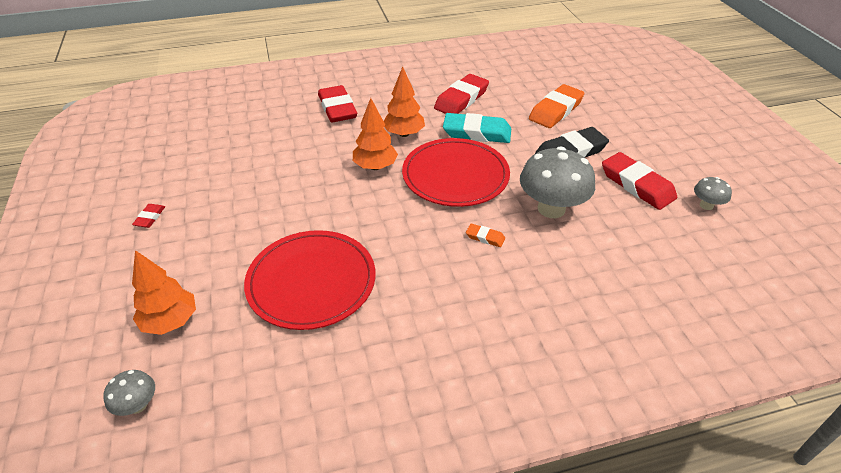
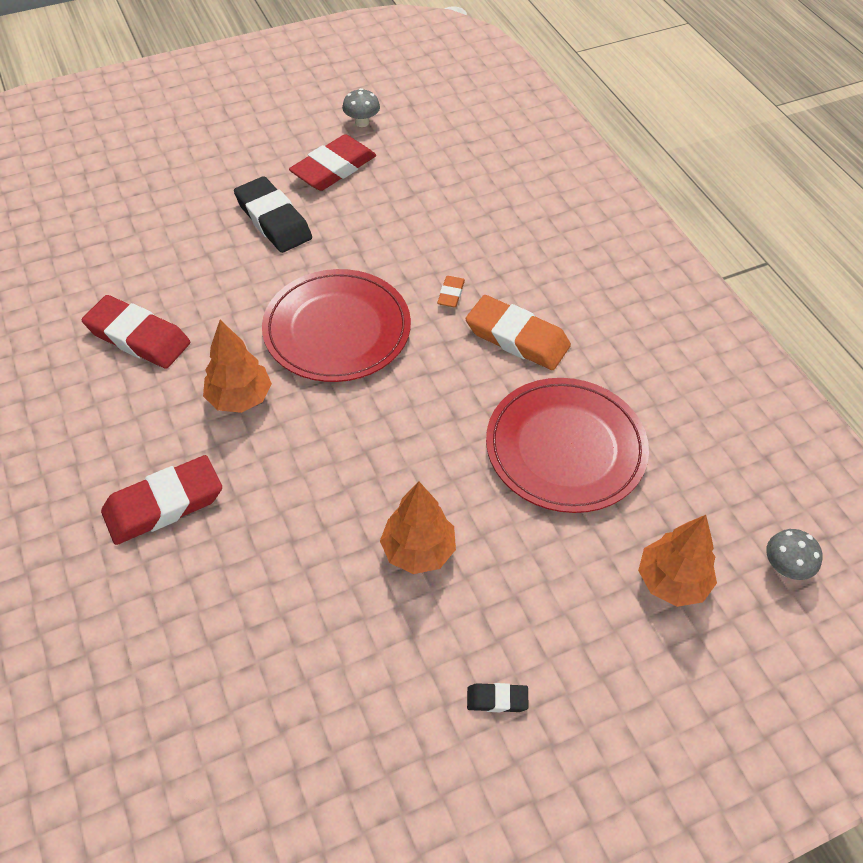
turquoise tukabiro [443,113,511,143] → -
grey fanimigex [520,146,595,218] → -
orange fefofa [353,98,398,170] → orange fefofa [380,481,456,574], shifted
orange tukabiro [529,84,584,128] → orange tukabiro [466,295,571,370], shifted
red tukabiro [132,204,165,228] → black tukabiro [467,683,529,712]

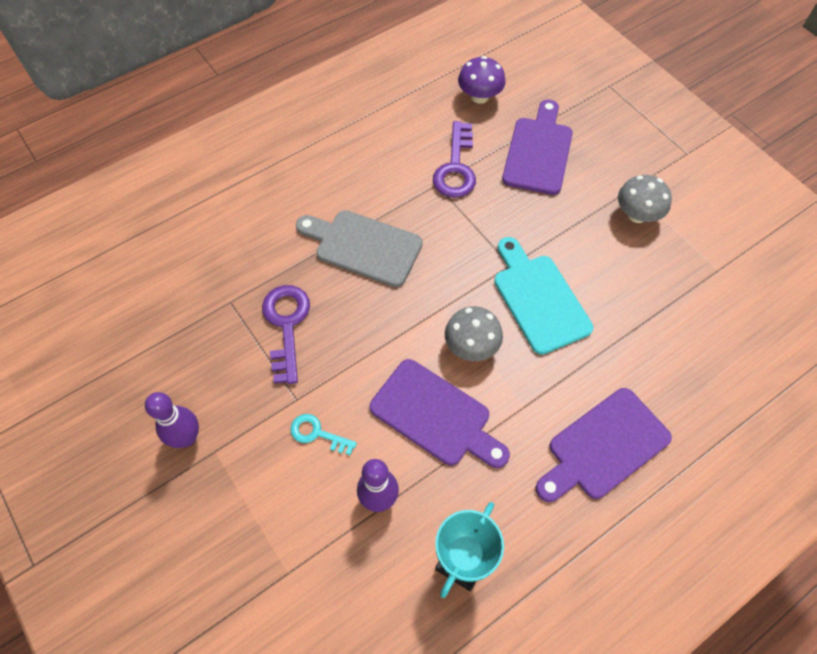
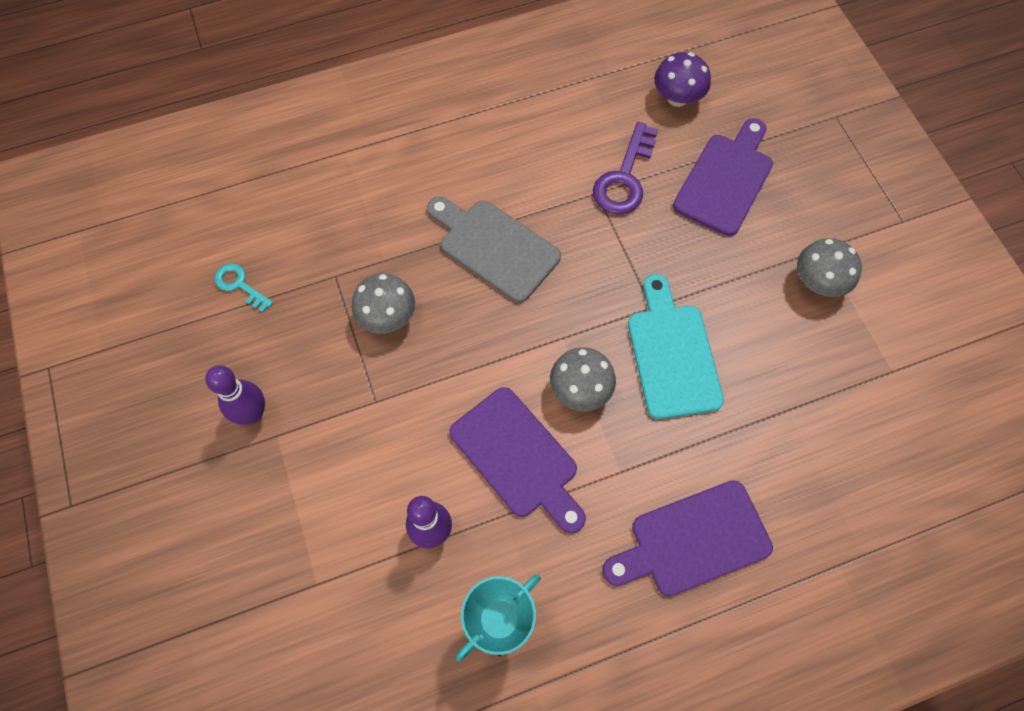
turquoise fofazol [290,414,357,455] → turquoise fofazol [214,263,273,312], shifted
purple fofazol [262,285,310,384] → grey fanimigex [351,273,415,334]

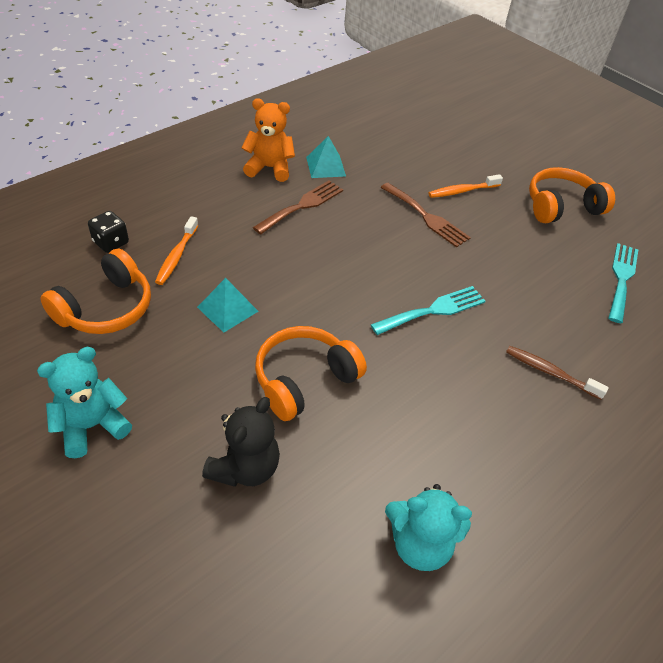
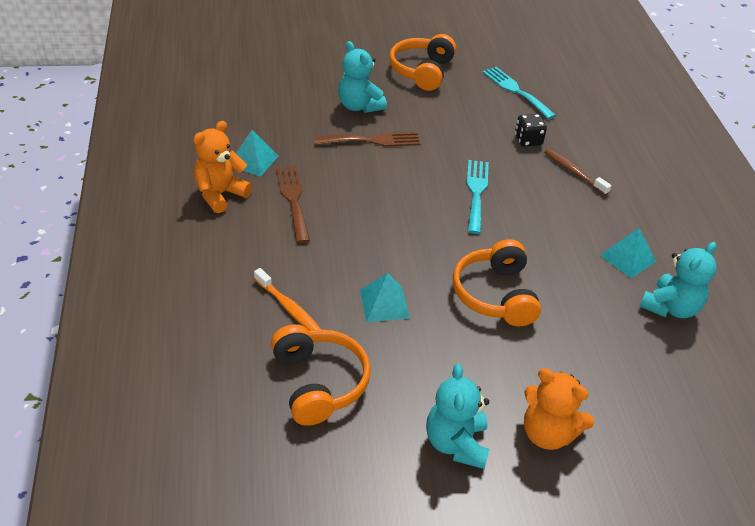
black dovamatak [202,397,280,487] → -
- → orange dovamatak [524,368,594,450]
- → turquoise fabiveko [600,228,656,278]
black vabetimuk [88,211,129,253] → black vabetimuk [515,114,547,147], shifted
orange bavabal [428,174,503,198] → turquoise dovamatak [338,41,387,113]
brown bavabal [506,346,609,400] → brown bavabal [544,149,612,196], 75 degrees clockwise

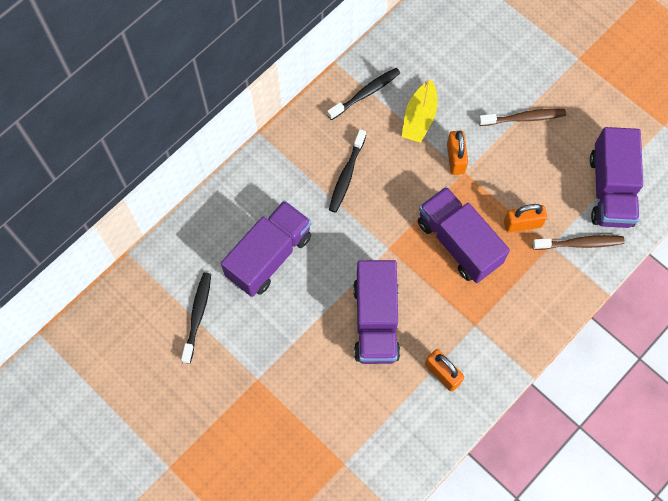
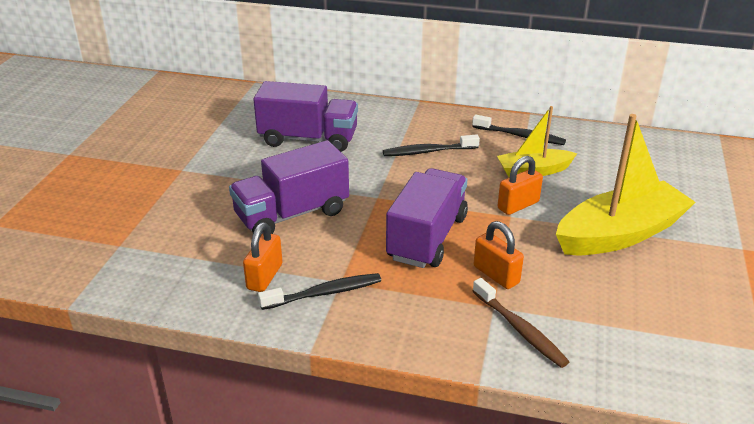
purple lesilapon [590,127,643,228] → -
black bavabal [181,272,211,364] → black bavabal [258,273,381,310], shifted
brown bavabal [479,109,566,126] → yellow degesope [556,114,695,255]

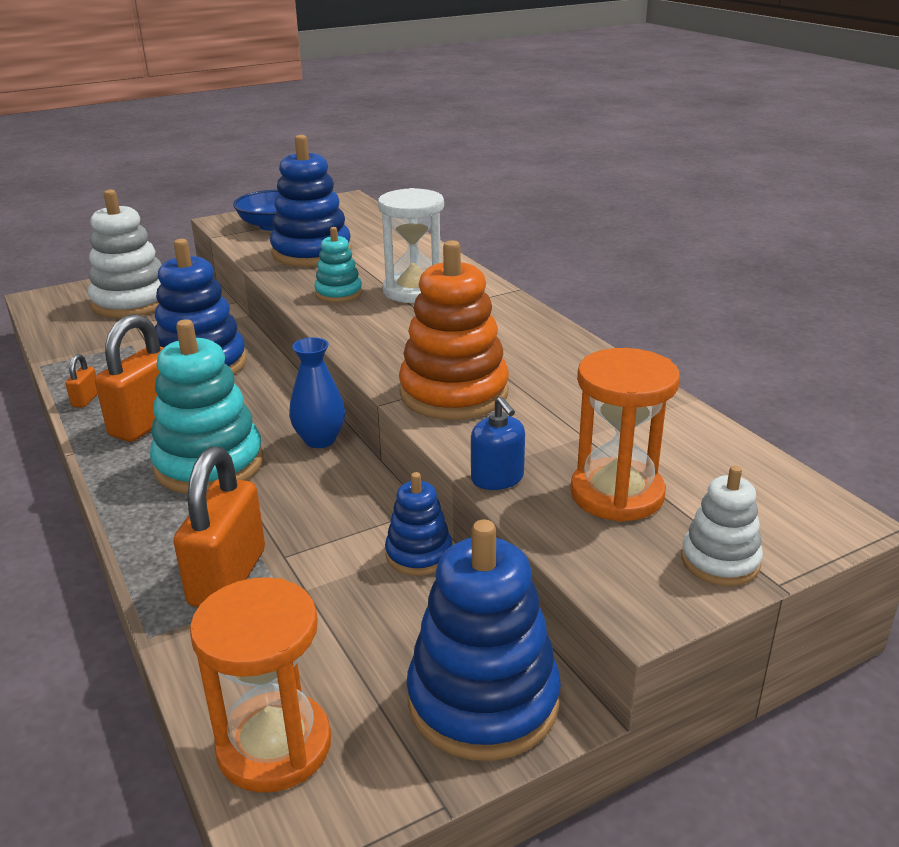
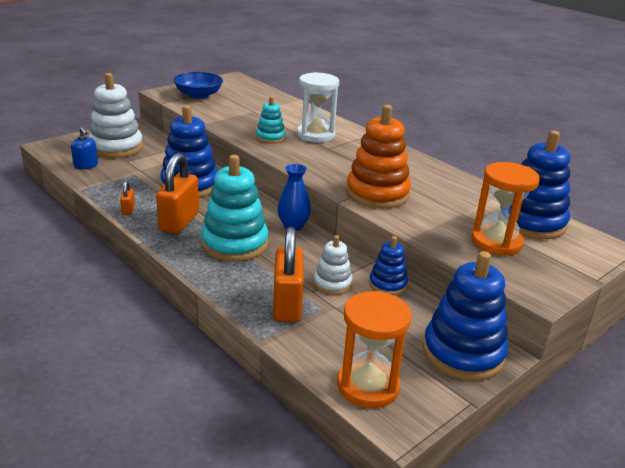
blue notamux [270,135,352,267] → blue notamux [500,131,570,240], shifted
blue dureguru [471,397,525,490] → blue dureguru [71,127,98,169], shifted
white notamux [681,466,763,586] → white notamux [314,235,353,295], shifted

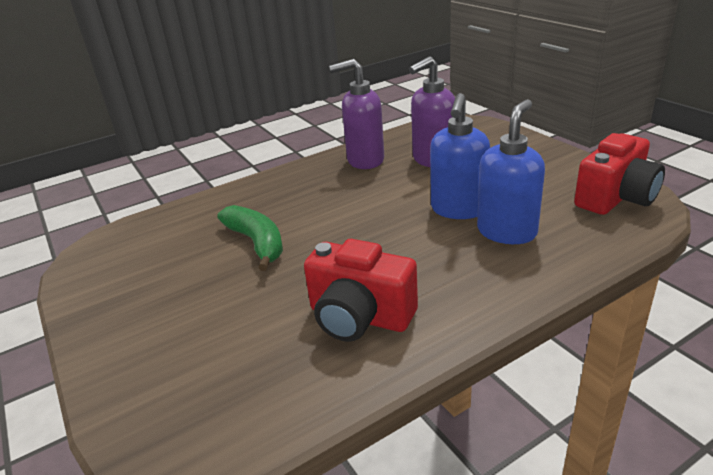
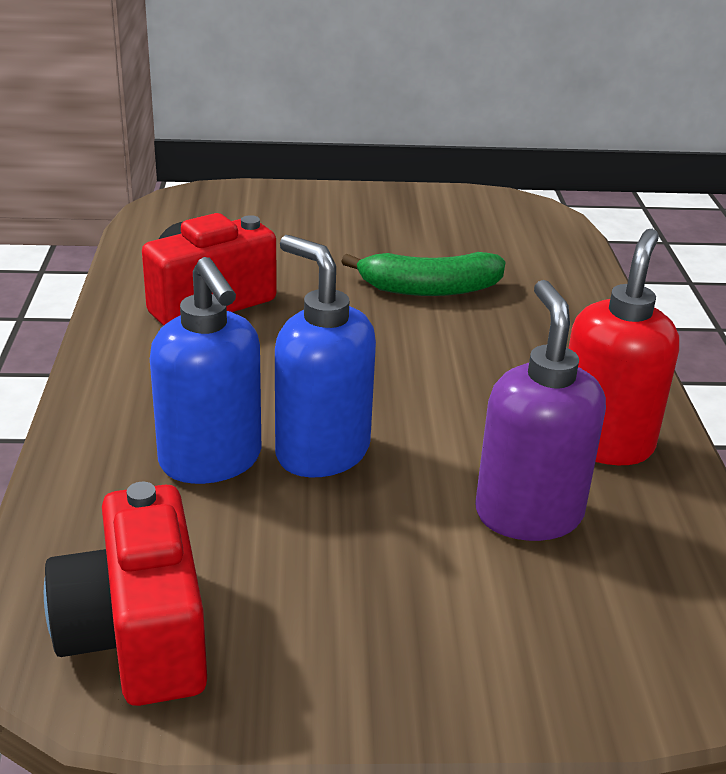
purple dureguru [329,59,384,169] → red dureguru [569,229,679,465]

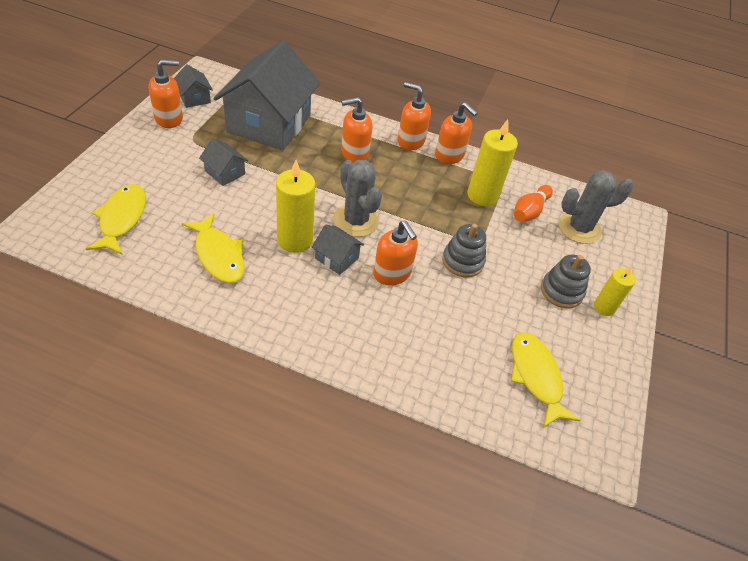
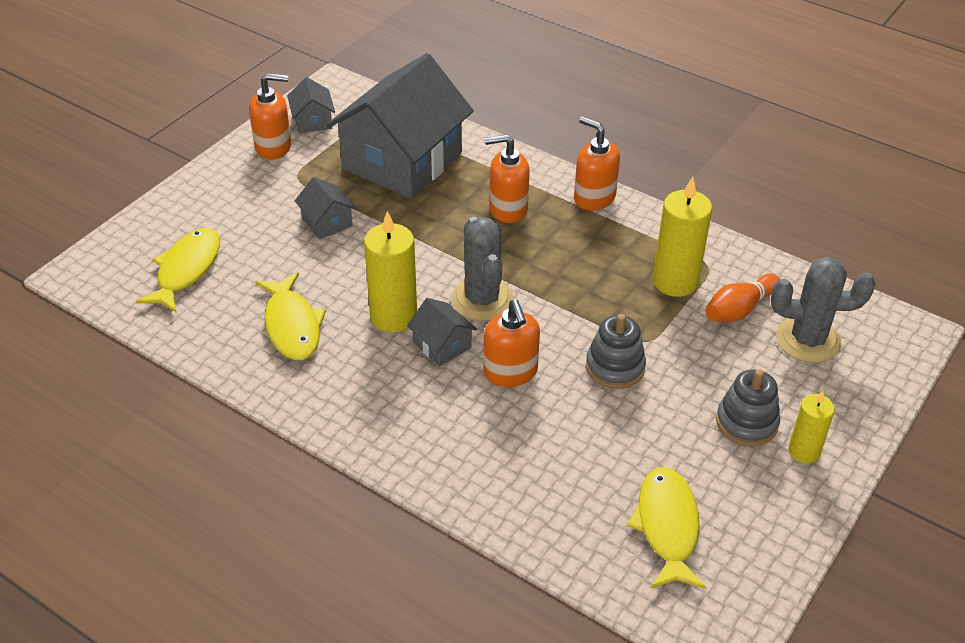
orange dureguru [435,102,478,164] → -

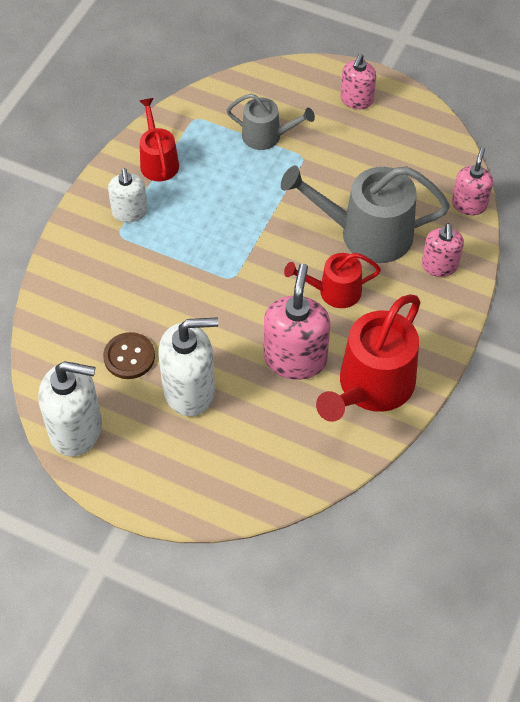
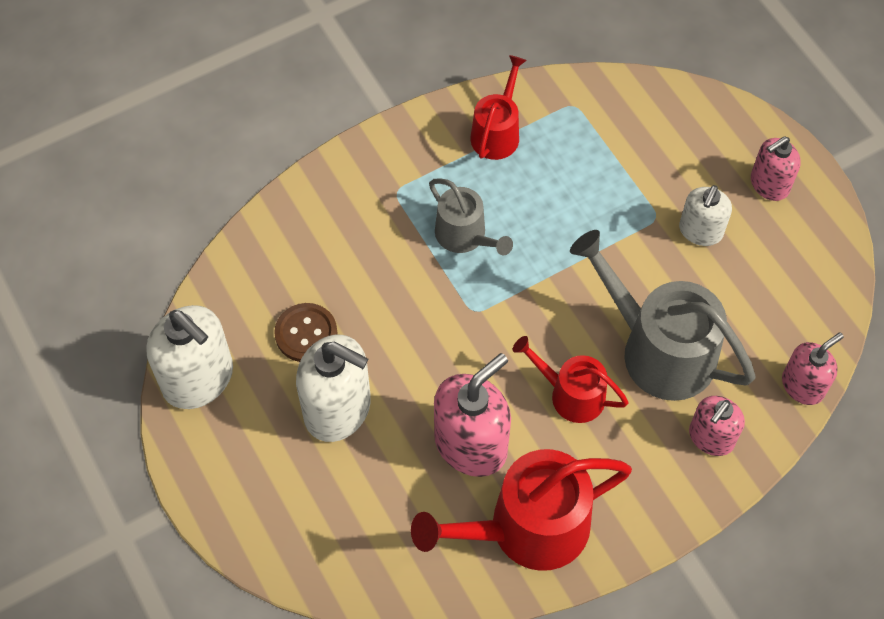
white dureguru [108,168,148,222] → white dureguru [679,185,732,246], shifted
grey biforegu [227,94,315,150] → grey biforegu [429,178,513,255], shifted

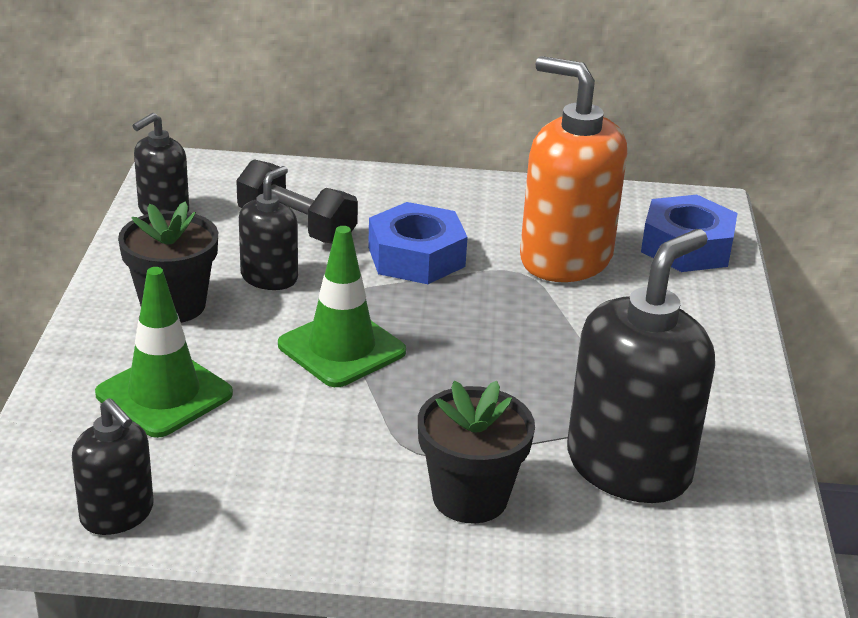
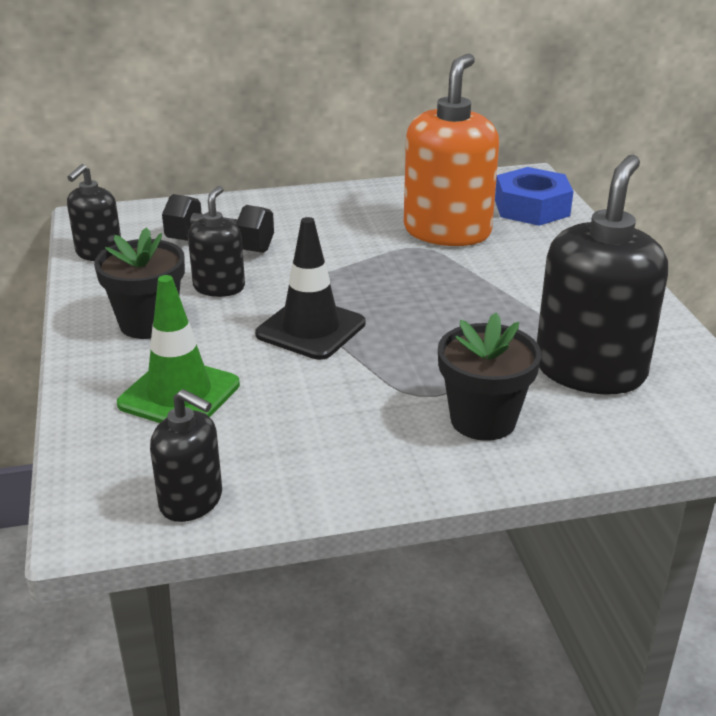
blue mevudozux [368,202,468,284] → -
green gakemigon [278,226,406,387] → black gakemigon [255,217,365,360]
orange dureguru [520,56,627,282] → orange dureguru [404,53,499,246], 90 degrees clockwise

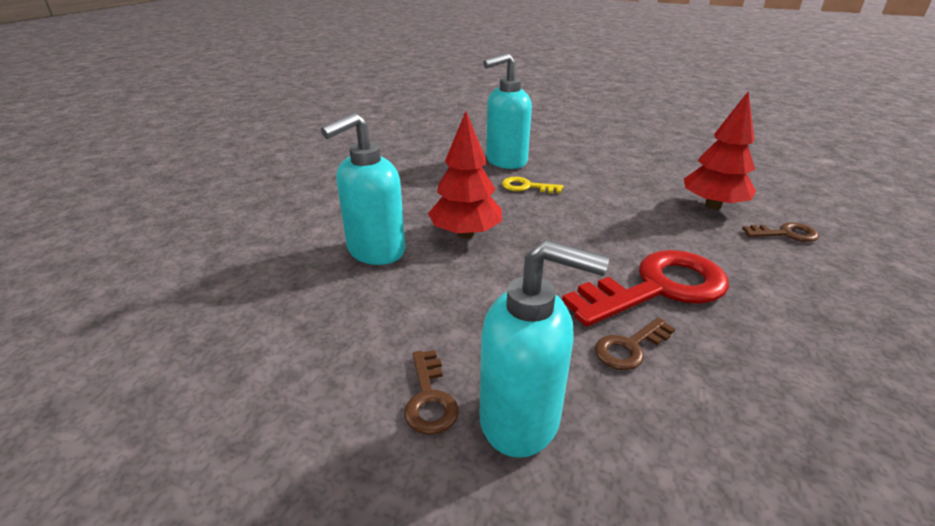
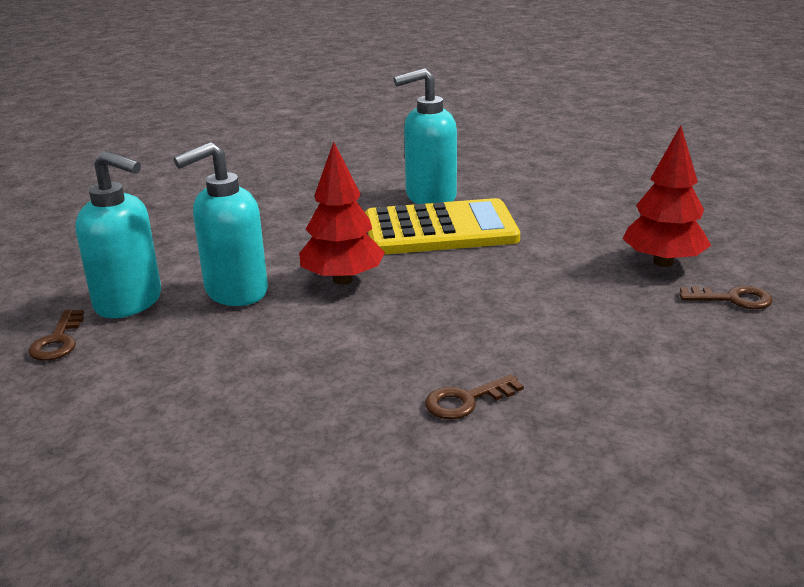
red fofazol [562,250,729,327] → -
brown fofazol [404,350,459,435] → brown fofazol [28,310,84,361], shifted
turquoise dureguru [480,240,609,458] → turquoise dureguru [75,151,161,318], shifted
yellow fofazol [502,177,563,193] → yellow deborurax [365,198,520,255]

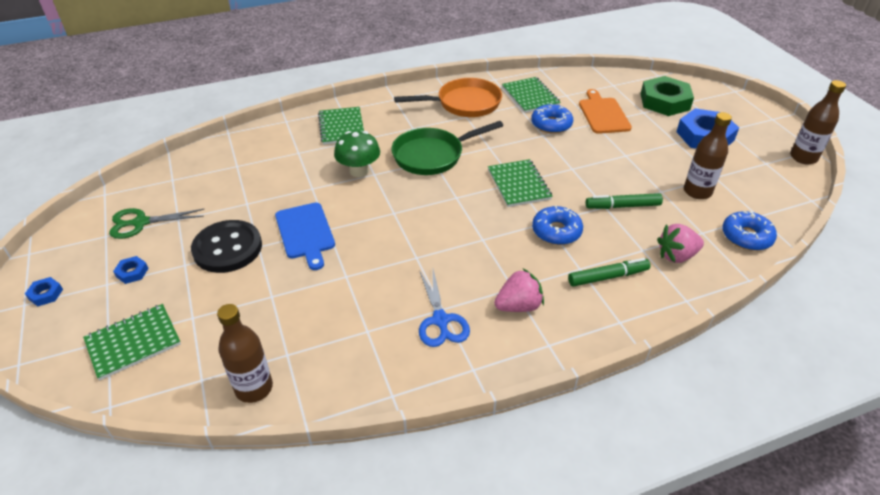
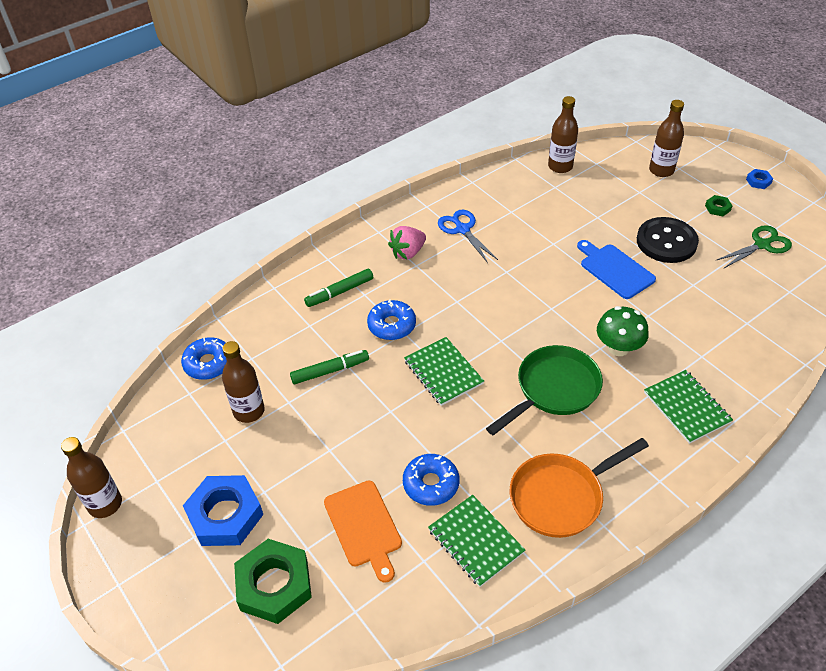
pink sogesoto [657,224,704,263] → -
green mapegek [83,304,181,380] → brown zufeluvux [649,100,684,177]
blue mevudozux [113,256,148,284] → green mevudozux [705,195,733,216]

